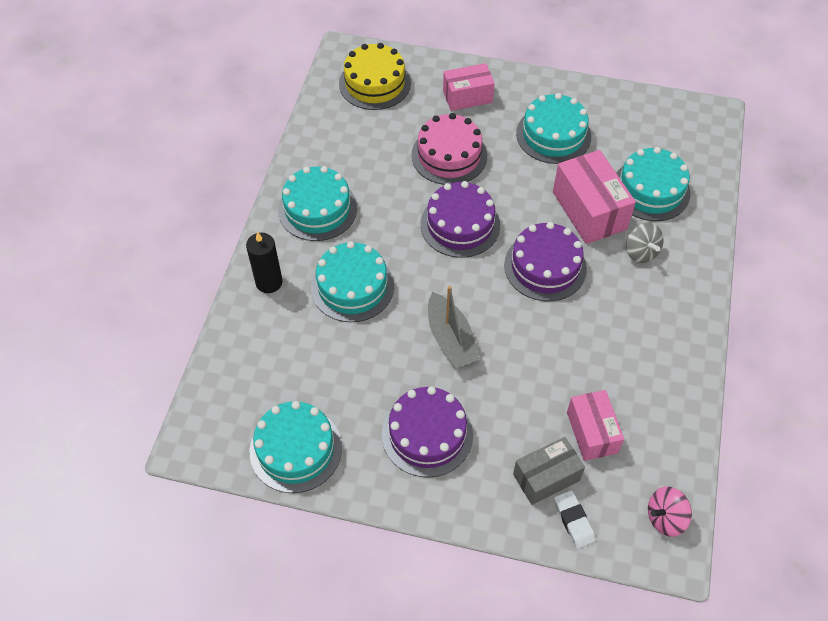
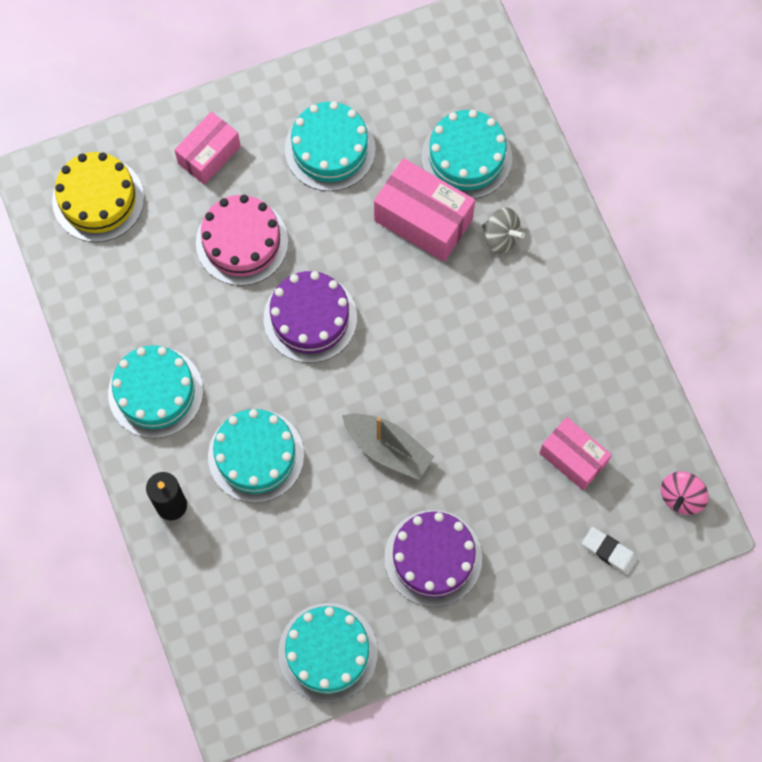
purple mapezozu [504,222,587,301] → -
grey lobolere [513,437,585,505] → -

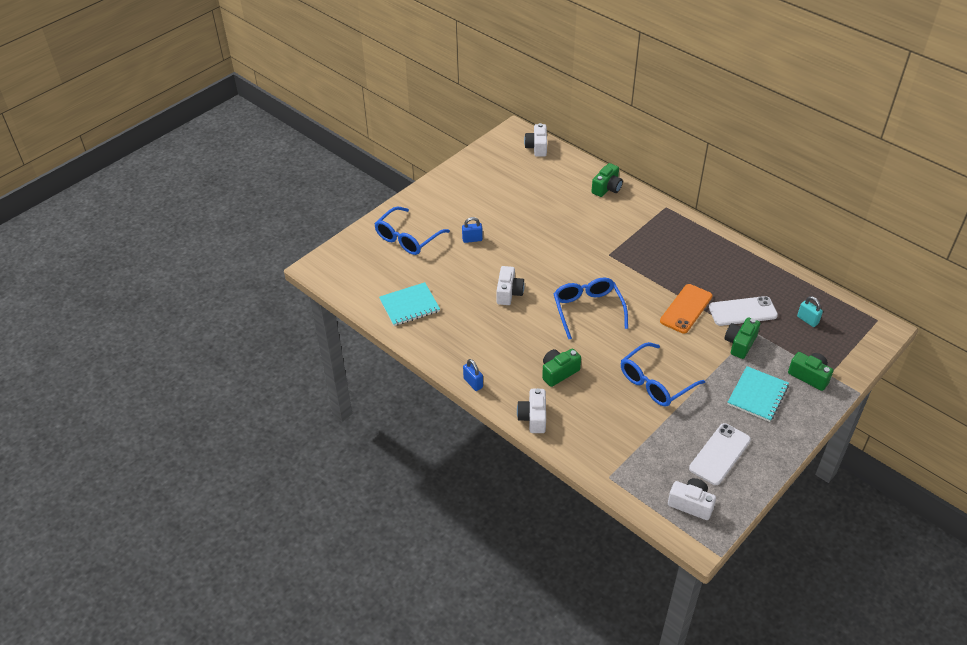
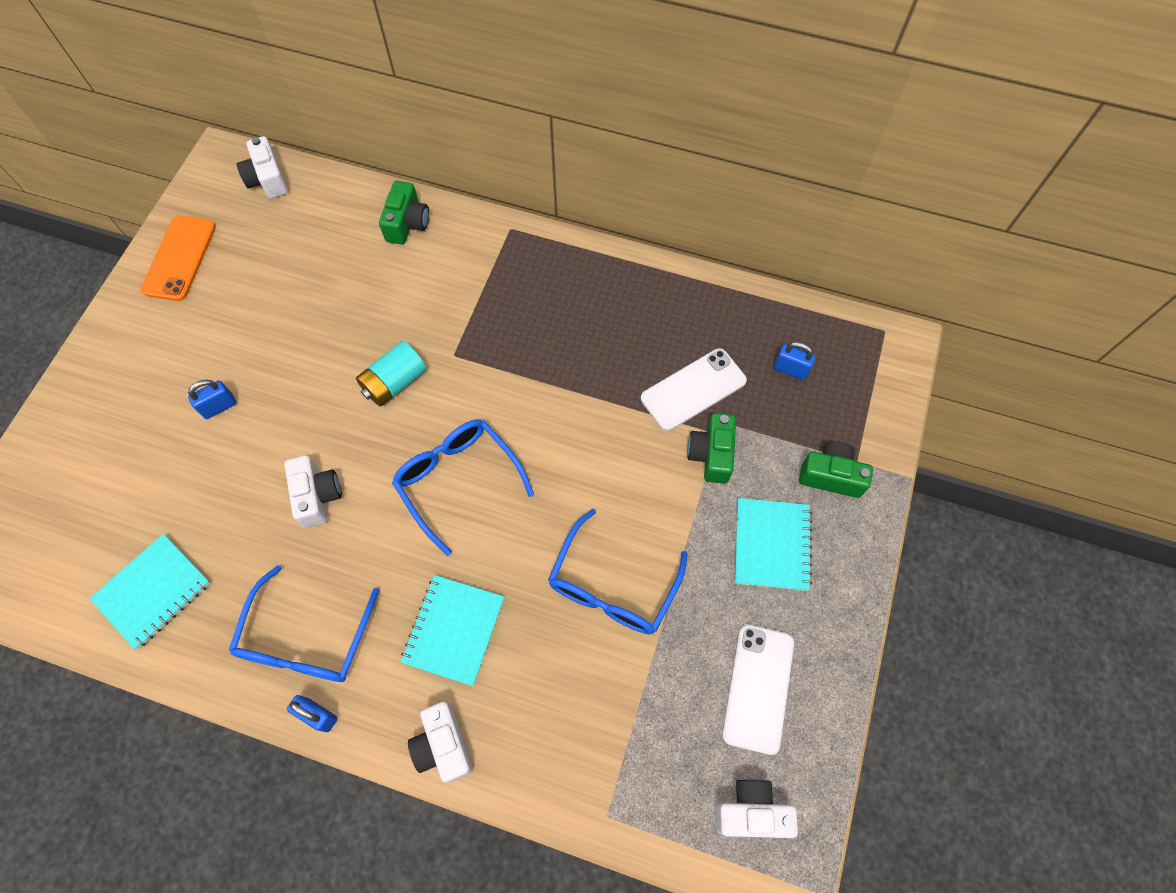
- → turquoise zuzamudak [356,341,426,407]
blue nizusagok [374,206,450,255] → blue nizusagok [229,565,379,682], shifted
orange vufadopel [660,284,713,333] → orange vufadopel [141,216,216,301], shifted
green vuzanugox [542,349,581,387] → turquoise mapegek [400,575,504,686]
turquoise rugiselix [797,296,823,327] → blue rugiselix [774,342,816,380]

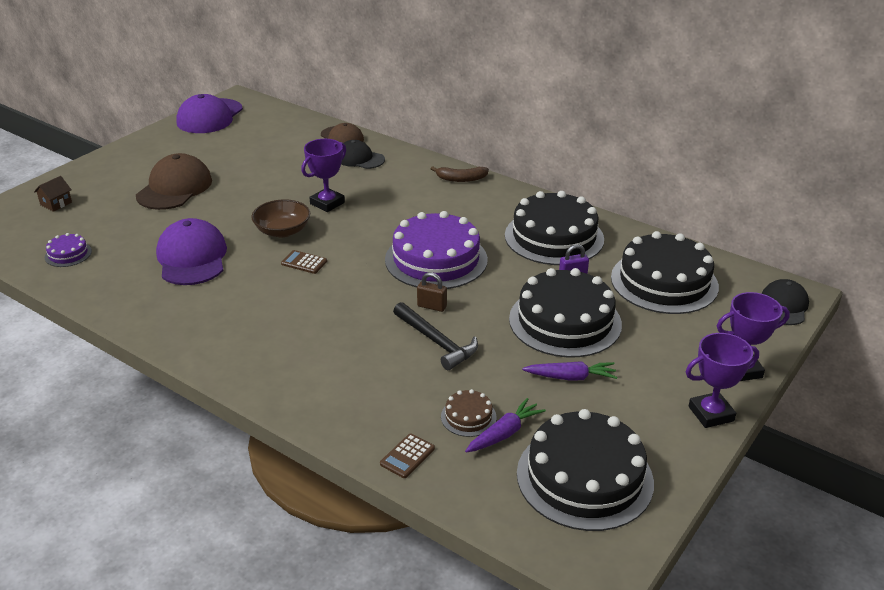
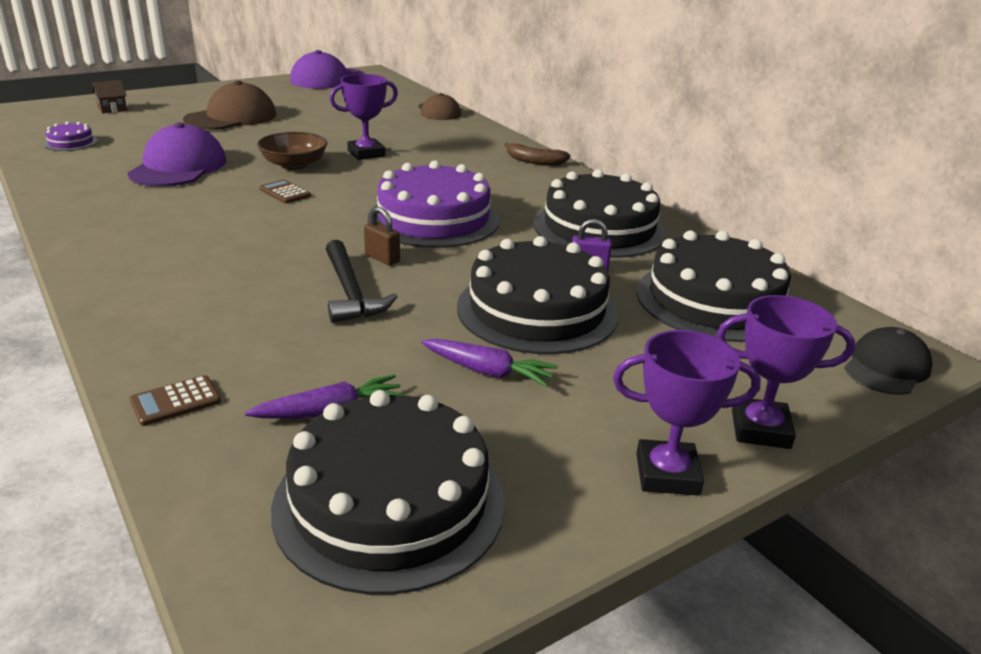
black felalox [341,140,385,169] → -
brown mapezozu [441,389,497,437] → -

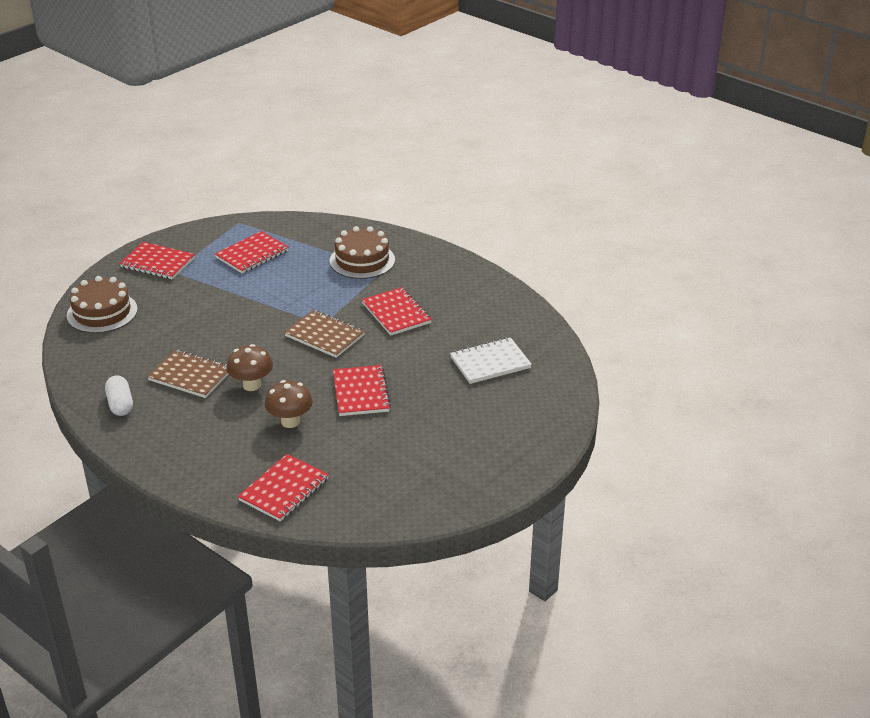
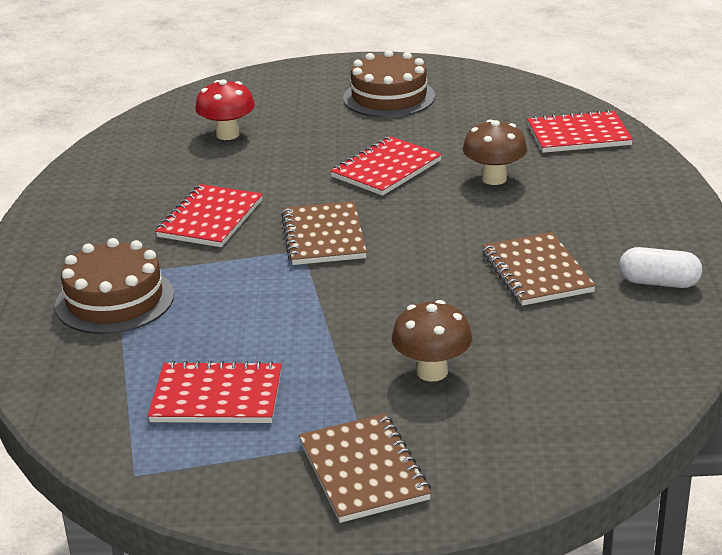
brown mapezozu [67,276,138,333] → brown mapezozu [343,50,435,118], shifted
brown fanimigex [227,344,273,391] → brown fanimigex [392,300,472,382], shifted
white mapegek [450,338,532,384] → red fanimigex [195,79,255,140]
red mapegek [119,242,195,279] → brown mapegek [299,414,431,523]
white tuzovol [105,375,133,416] → white tuzovol [619,247,702,288], 75 degrees clockwise

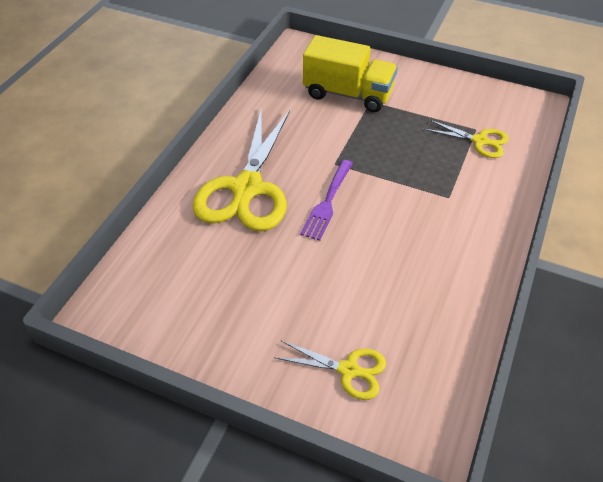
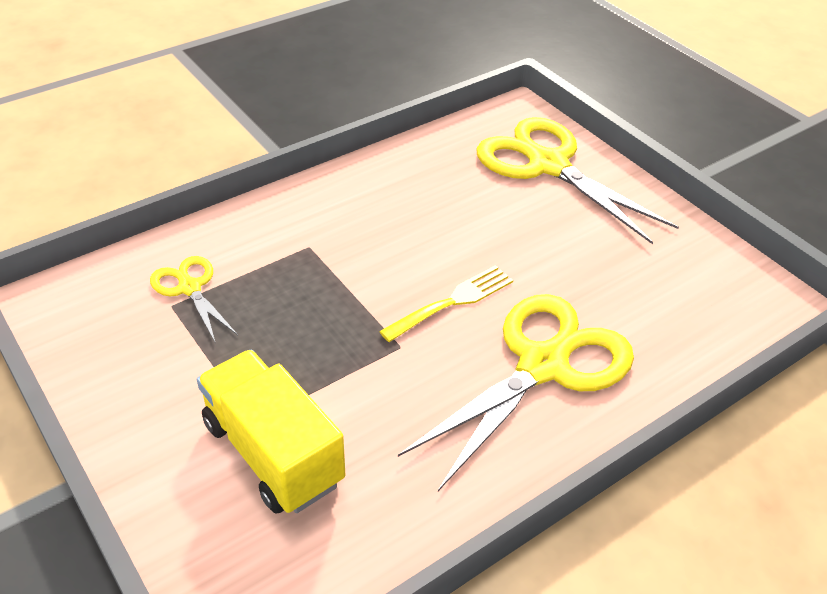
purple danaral [300,160,353,241] → yellow danaral [379,265,513,342]
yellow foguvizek [274,340,386,400] → yellow foguvizek [476,117,679,244], x2.01

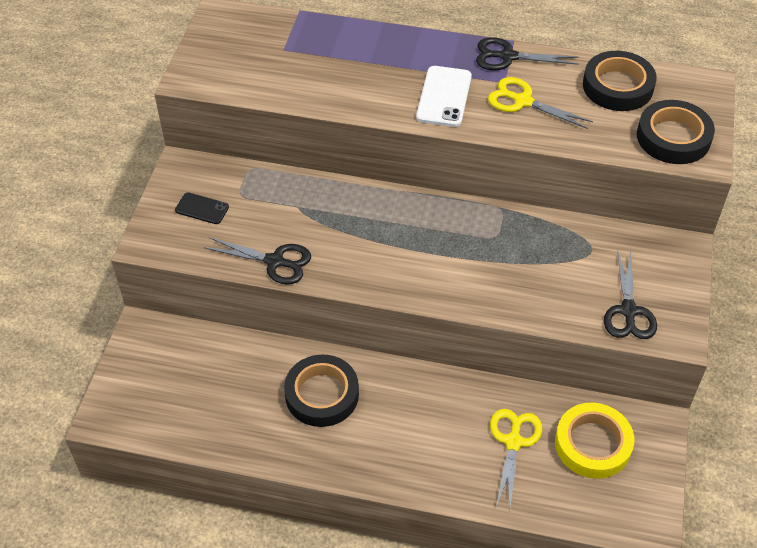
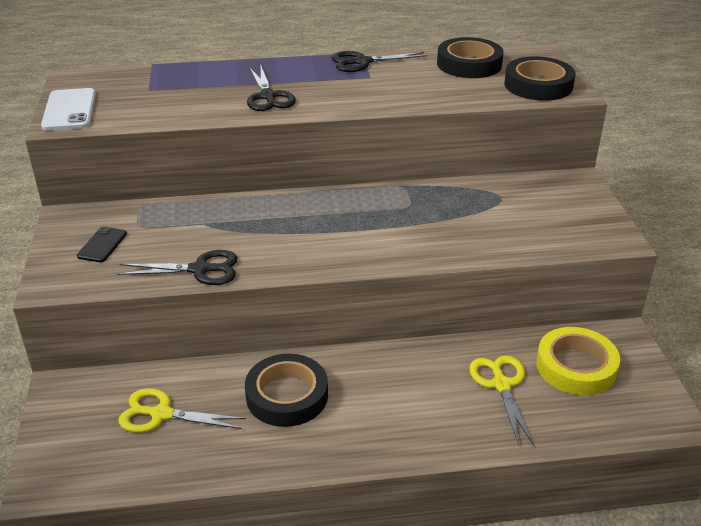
white vufadopel [416,66,472,127] → white vufadopel [41,88,96,131], shifted
yellow foguvizek [488,77,593,129] → yellow foguvizek [119,388,246,433], shifted
black foguvizek [604,250,657,339] → black foguvizek [247,66,296,111], shifted
black vufadopel [175,193,229,224] → black vufadopel [77,226,127,262], 75 degrees counterclockwise

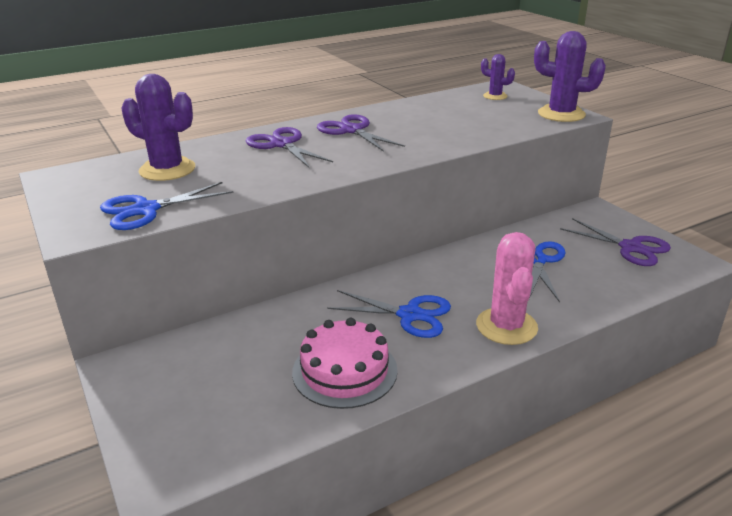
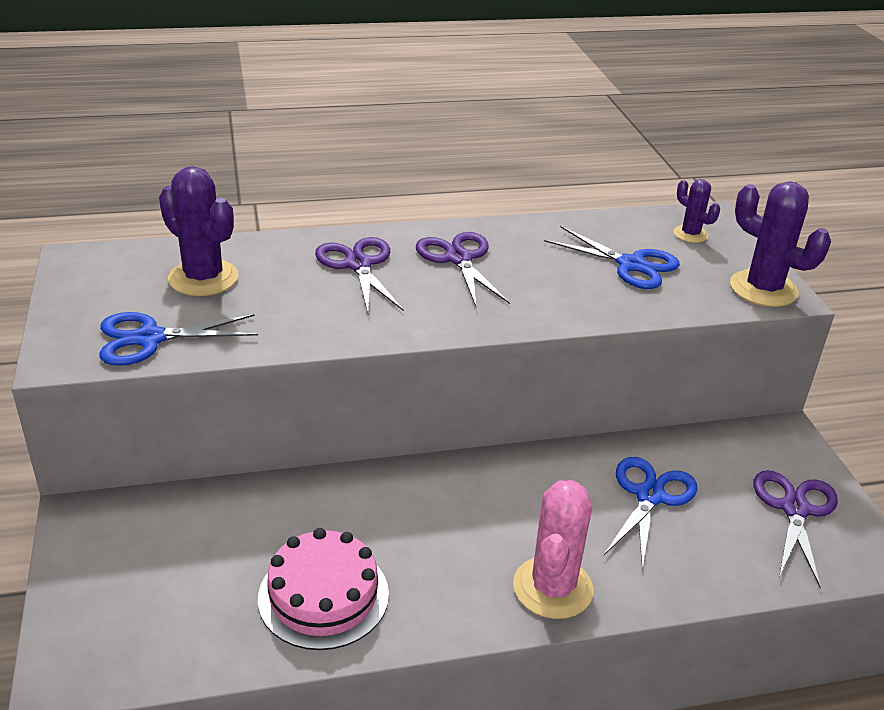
blue foguvizek [327,290,451,338] → blue foguvizek [544,226,680,289], shifted
purple foguvizek [560,218,671,266] → purple foguvizek [754,470,838,588], 135 degrees counterclockwise

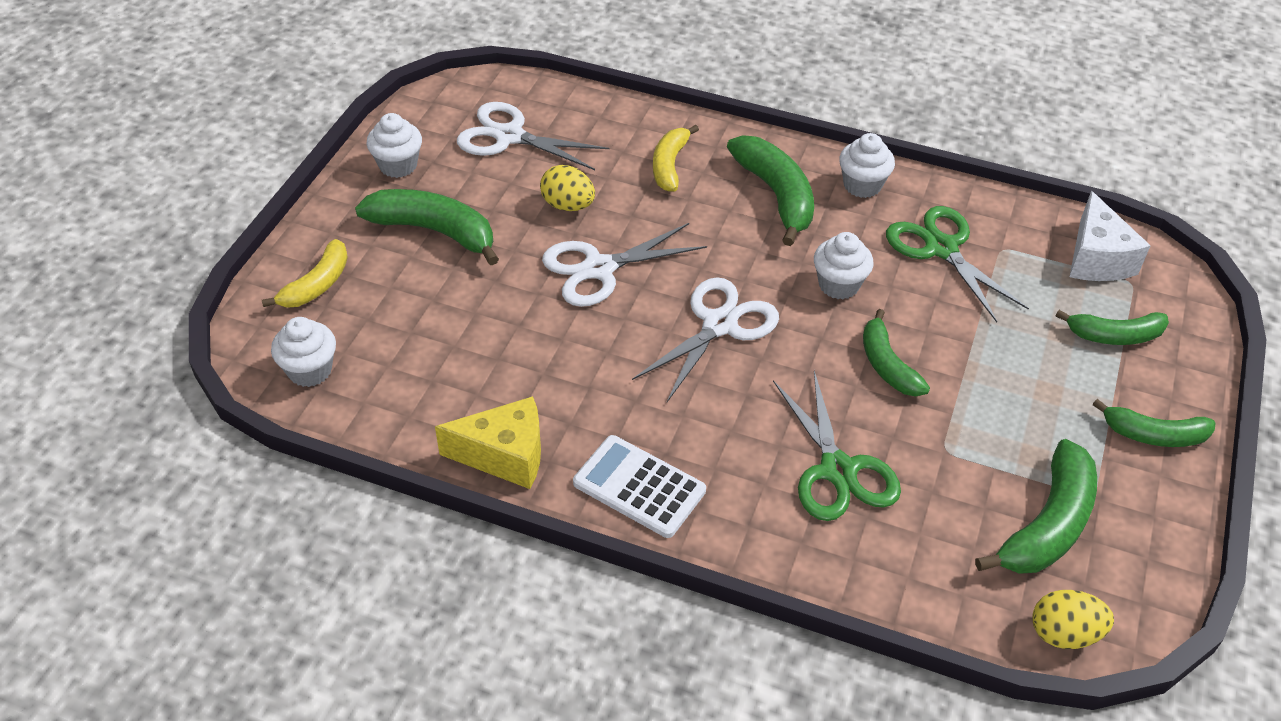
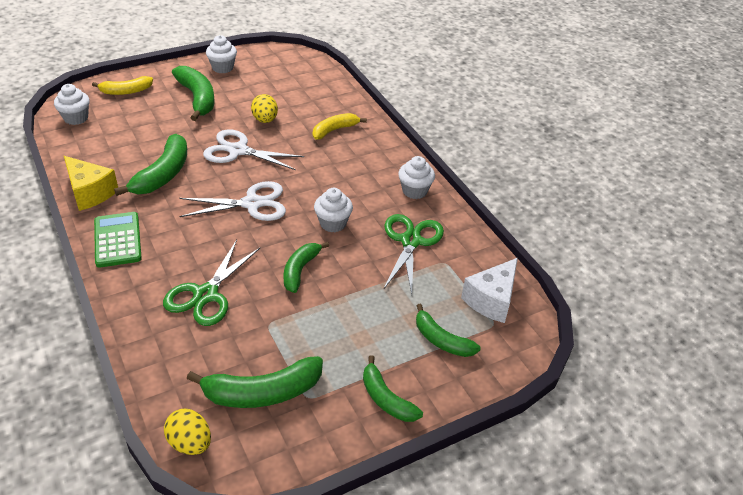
white foguvizek [457,102,609,170] → -
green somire [727,135,814,246] → green somire [114,134,187,196], shifted
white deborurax [573,435,706,538] → green deborurax [94,212,142,268]

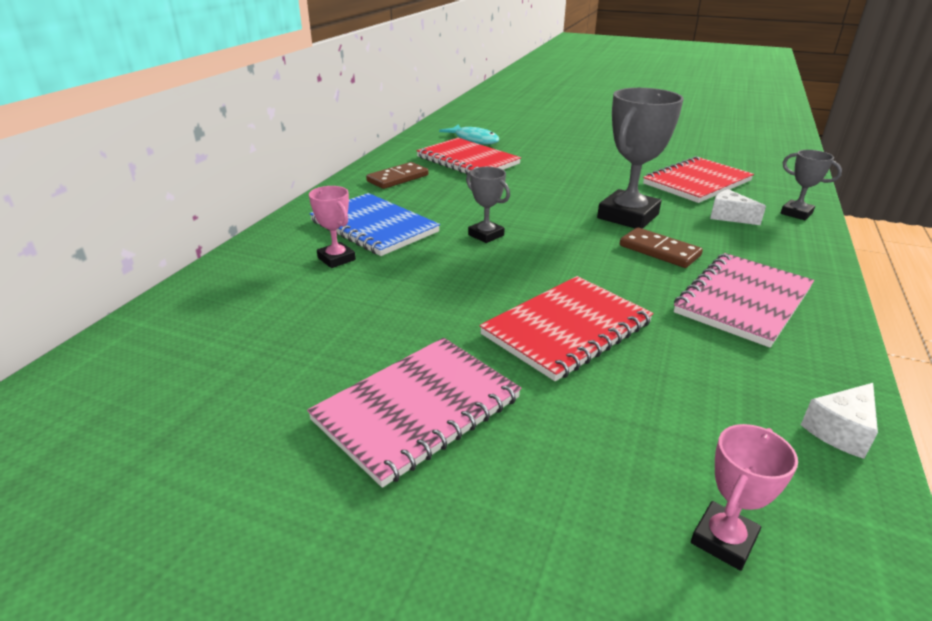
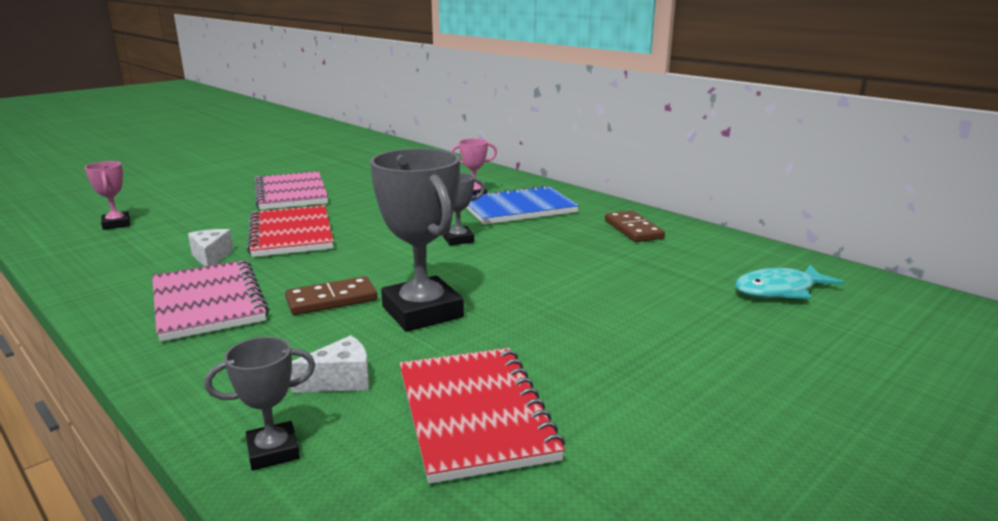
red mapegek [416,138,521,174] → -
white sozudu [801,383,878,459] → white sozudu [188,229,233,266], shifted

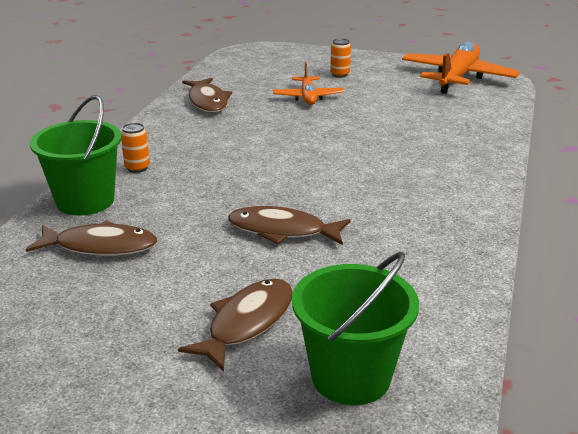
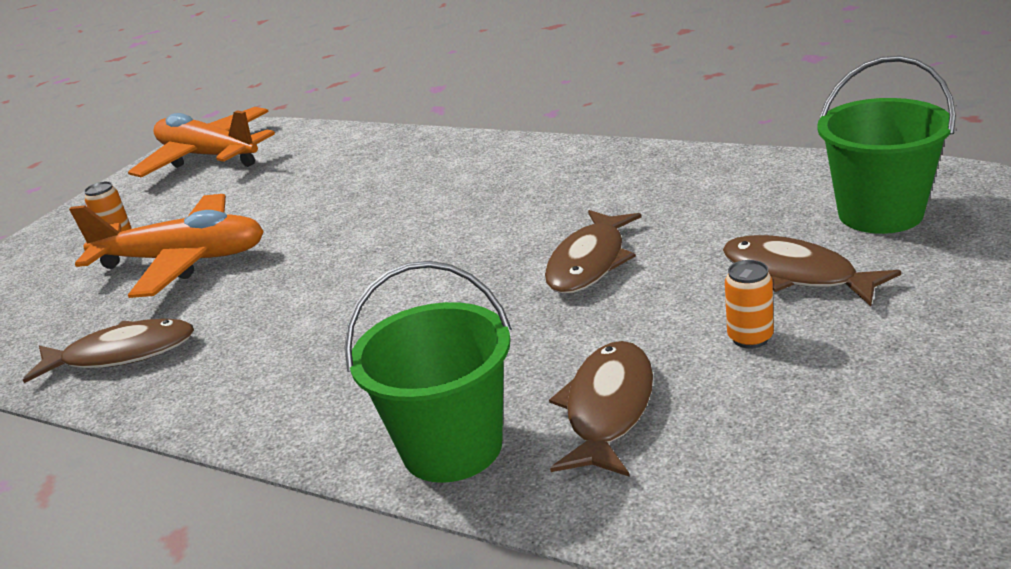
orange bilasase [121,123,150,173] → orange bilasase [725,260,774,349], shifted
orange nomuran [273,62,345,105] → orange nomuran [69,194,264,298], x1.73

